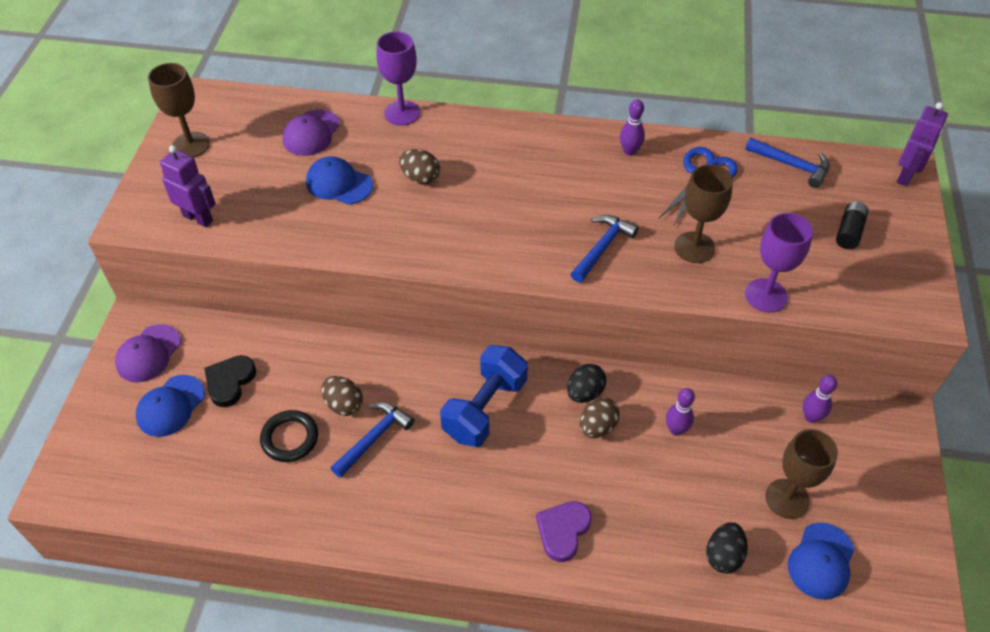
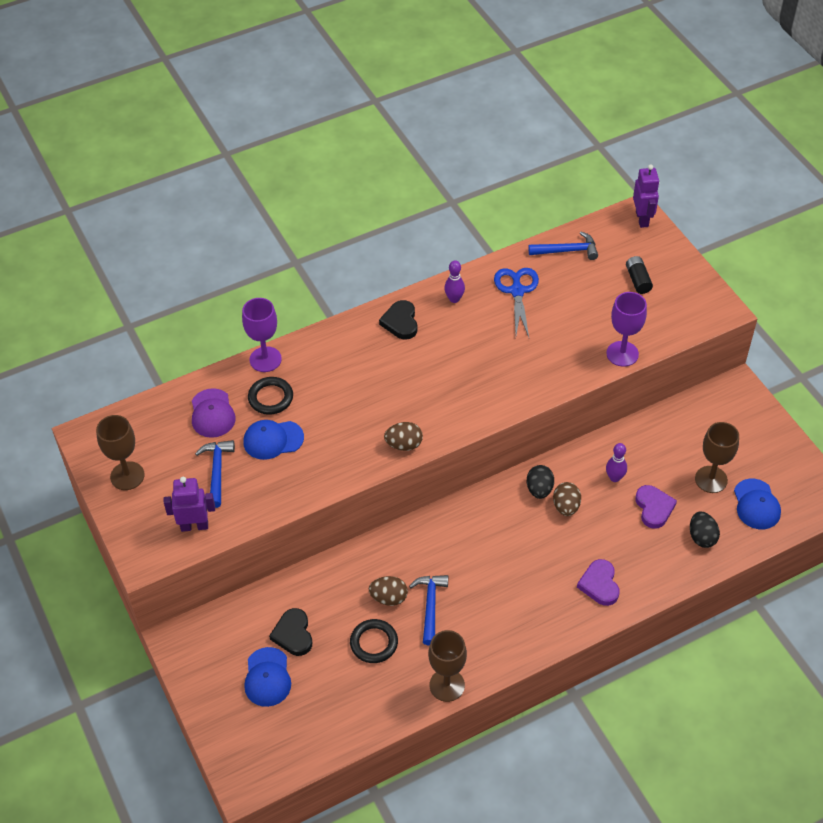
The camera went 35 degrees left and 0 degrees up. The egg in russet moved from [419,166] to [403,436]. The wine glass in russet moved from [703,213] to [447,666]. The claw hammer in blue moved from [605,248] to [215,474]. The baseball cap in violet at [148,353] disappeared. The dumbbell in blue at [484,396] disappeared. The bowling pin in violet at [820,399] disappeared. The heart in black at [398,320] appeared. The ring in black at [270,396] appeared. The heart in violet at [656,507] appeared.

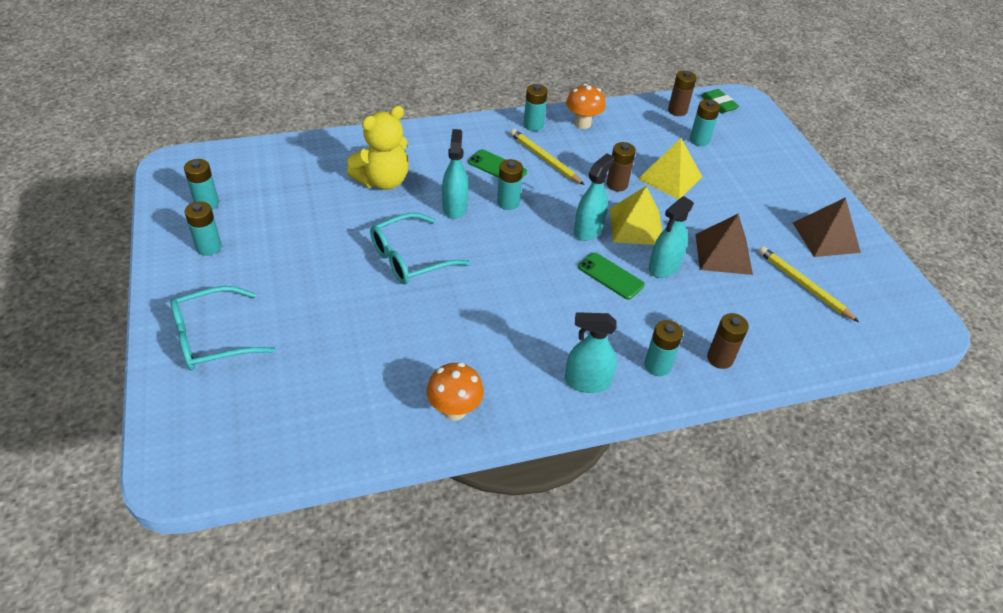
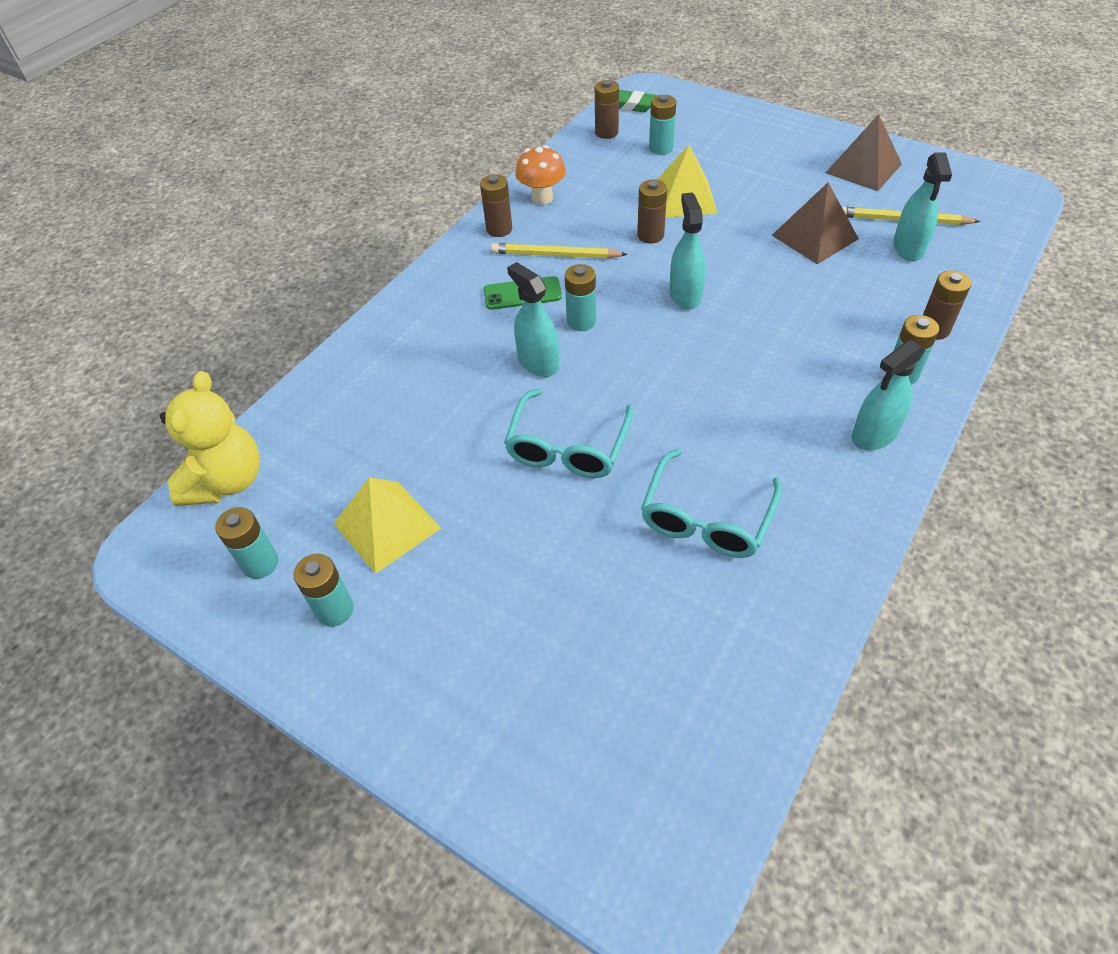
The camera went 35 degrees left and 5 degrees up. The AA battery in aqua at [536,107] became the AA battery in russet at [496,205]. The teddy bear in bright yellow moved from [378,148] to [210,438]. The solid pyramid in bright yellow moved from [636,215] to [387,525]. The sprayer in aqua moved from [671,237] to [922,206]. The mobile phone in green at [611,276] disappeared. The eyeglasses in aqua moved from [222,328] to [711,503]. The mushroom in orange at [455,391] disappeared.

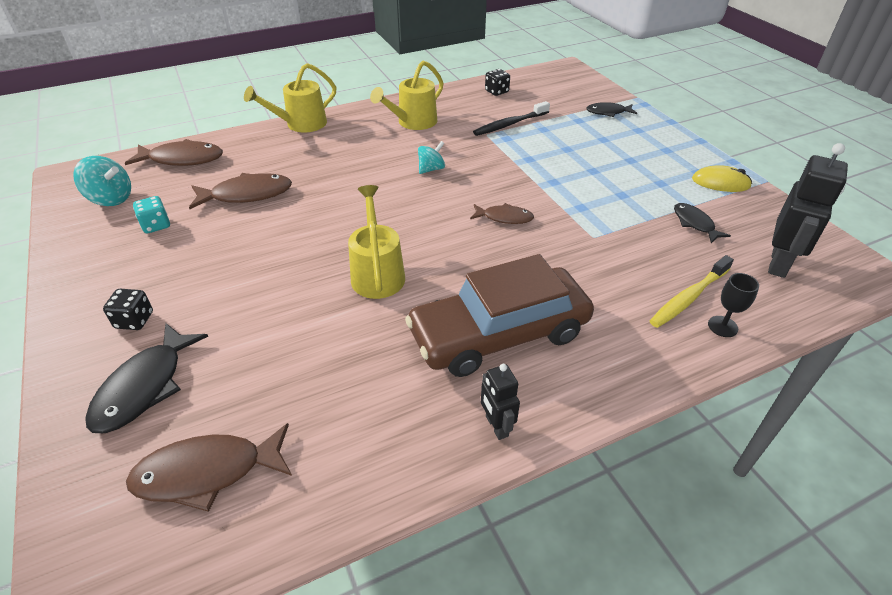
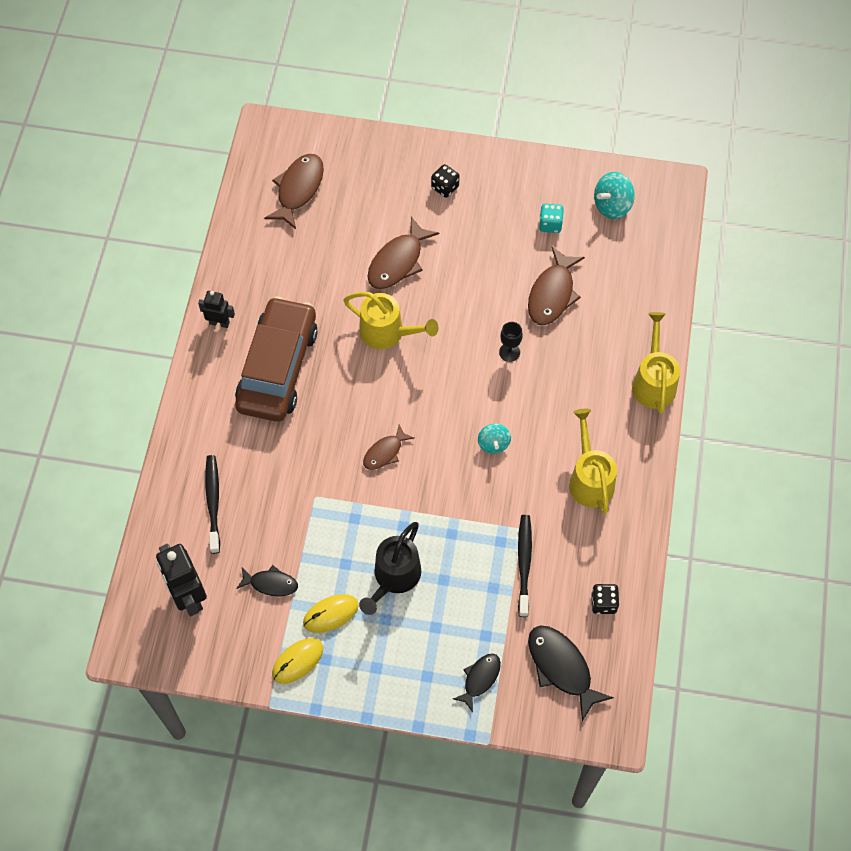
The camera went 125 degrees right and 20 degrees up. The fish figure in russet moved from [174,152] to [403,253]. The tooth brush in bright yellow at [692,291] became the tooth brush in black at [212,504]. The wine glass in black moved from [733,305] to [511,342]. The fish figure in black moved from [146,378] to [571,673]. The watering can in black at [390,568] appeared. The mouse in bright yellow at [331,613] appeared.

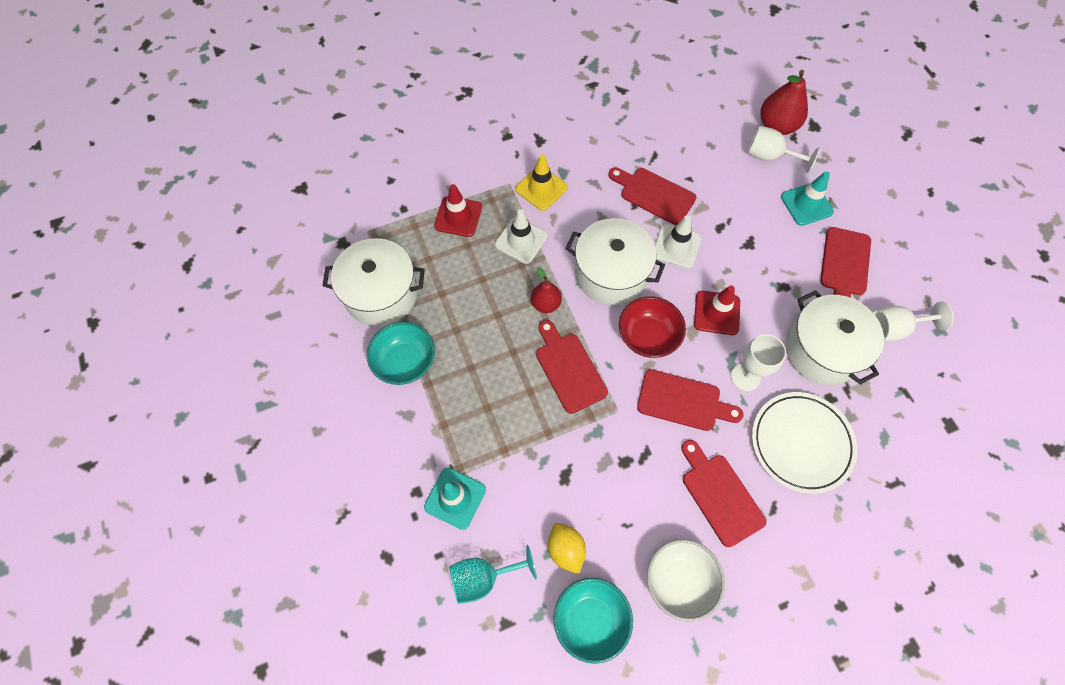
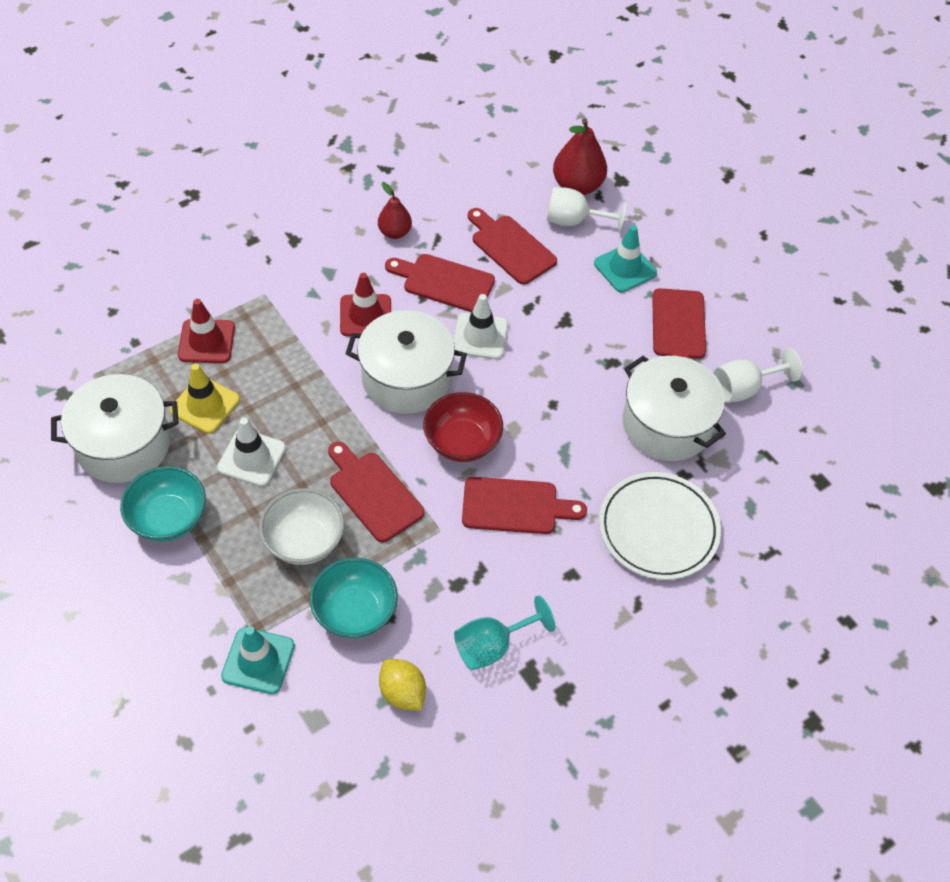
The camera went 15 degrees left and 10 degrees down. The traffic cone in bright yellow moved from [541,183] to [205,399]. The traffic cone in snow-white moved from [521,236] to [251,452]. The pear fruit in scarlet moved from [546,290] to [395,210]. The traffic cone in scarlet moved from [717,310] to [365,304]. The wine glass in snow-white at [758,362] disappeared. The bread board in scarlet moved from [723,493] to [512,246]. The deep dish in snow-white moved from [686,580] to [302,526]. The wine glass in aqua moved from [493,574] to [504,632]. The deep dish in aqua moved from [593,620] to [354,597].

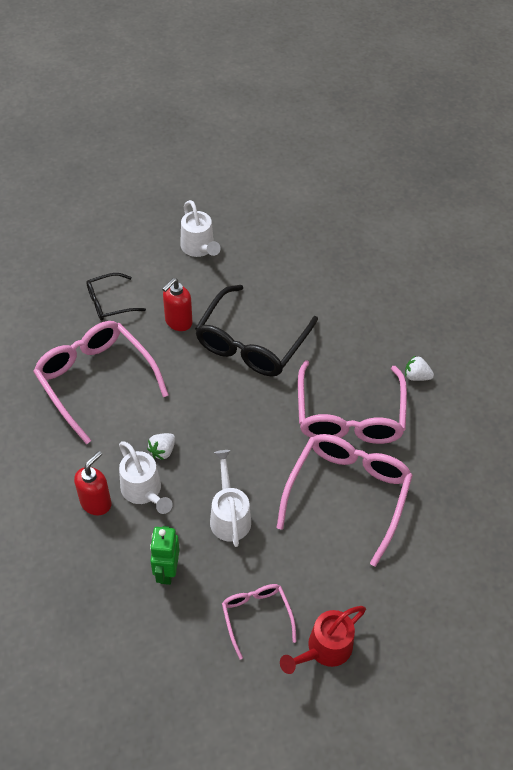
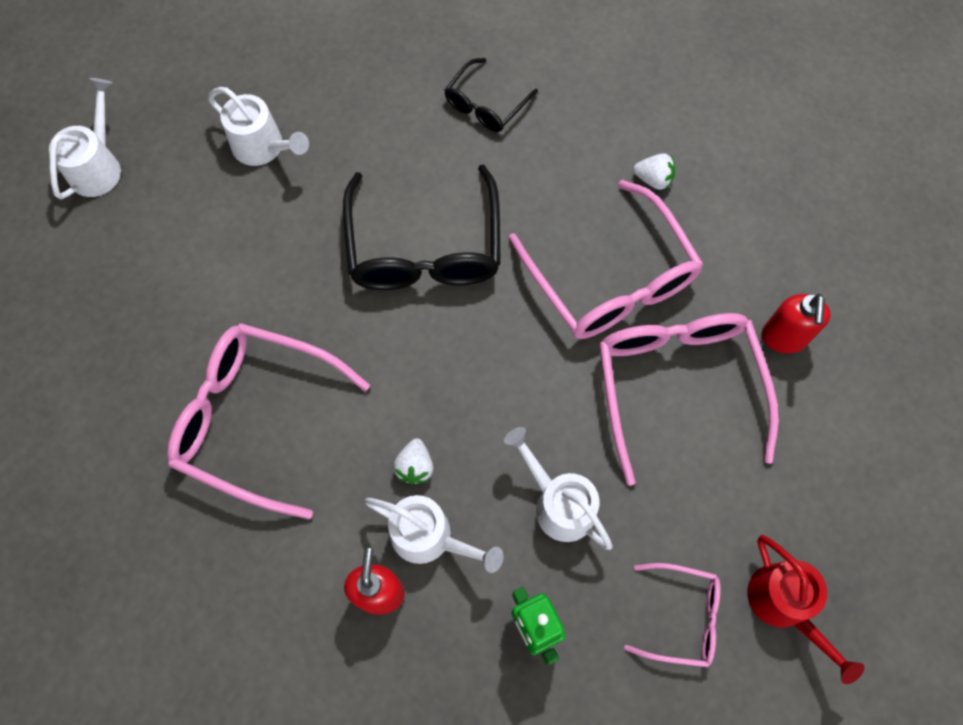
The camera went 30 degrees left and 15 degrees up. The eyeglasses in black moved from [116,297] to [491,95]. The pump bottle in scarlet moved from [177,304] to [796,323]. The strawberry in snow-white at [419,368] turned 150 degrees counterclockwise. The eyeglasses in pink at [259,621] turned 150 degrees clockwise. The watering can in scarlet at [323,640] turned 45 degrees counterclockwise. The watering can in snow-white at [85,138] appeared.

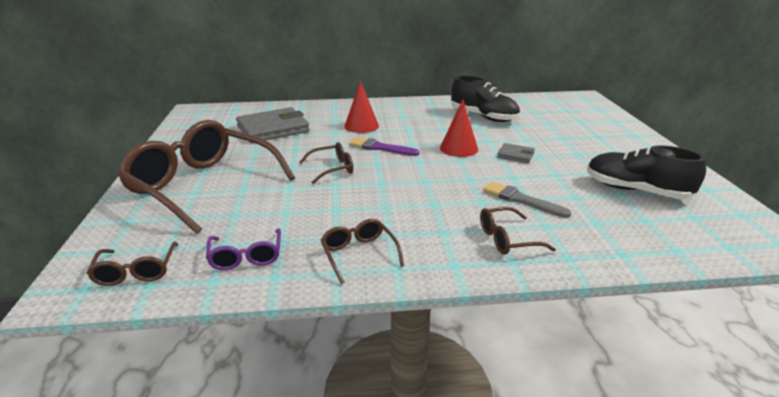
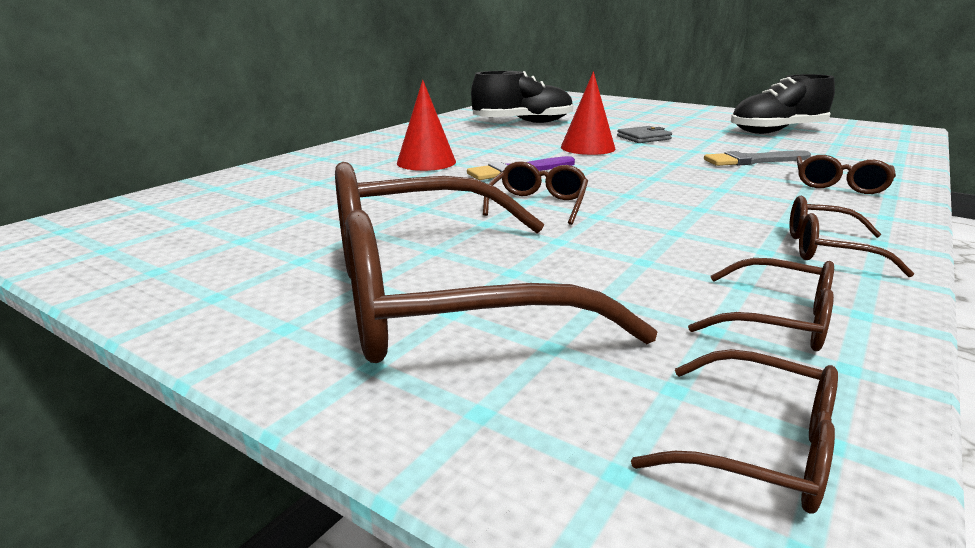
The camera went 50 degrees left and 5 degrees down. The billfold in gray at [273,125] disappeared. The eyeglasses in violet at [243,249] became the eyeglasses in russet at [761,304].

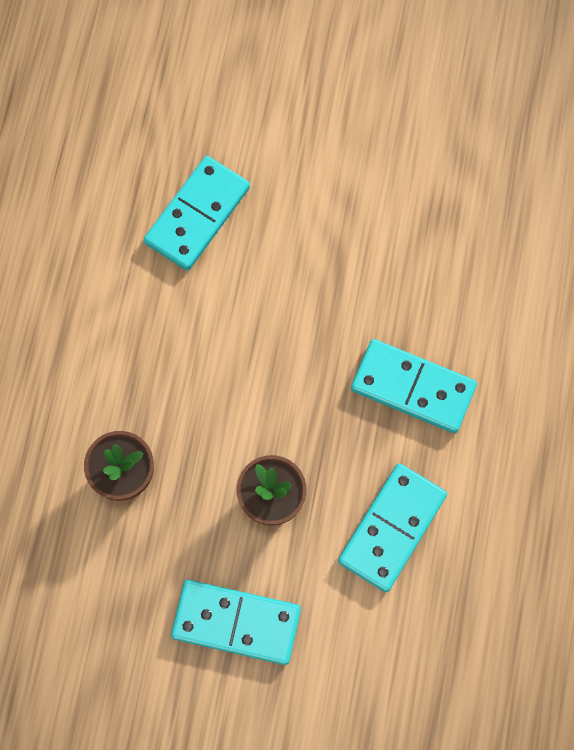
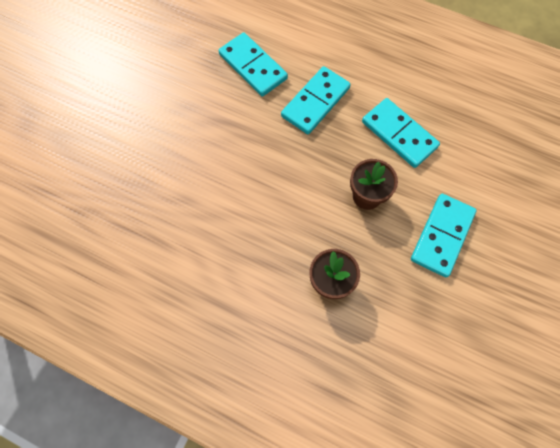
The camera went 75 degrees left and 5 degrees down. The domino piece in aqua moved from [197,213] to [253,64].

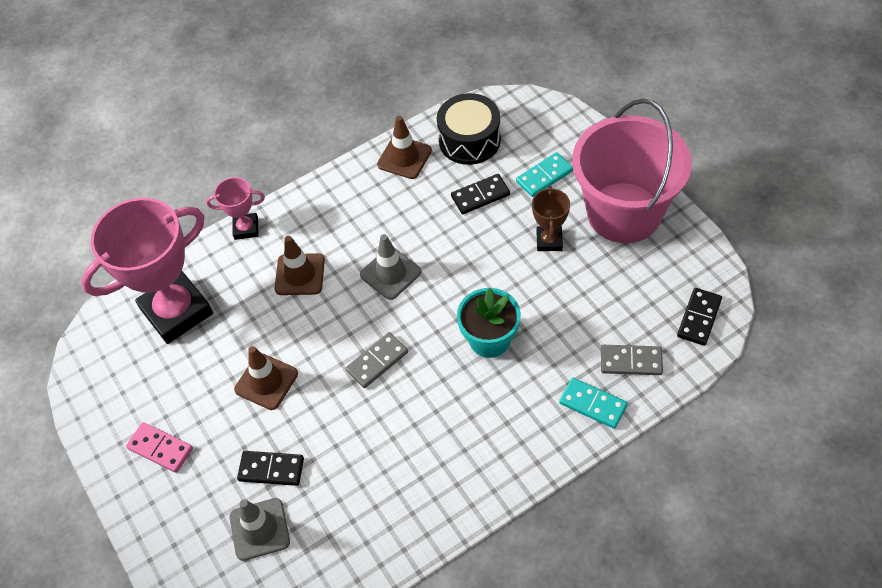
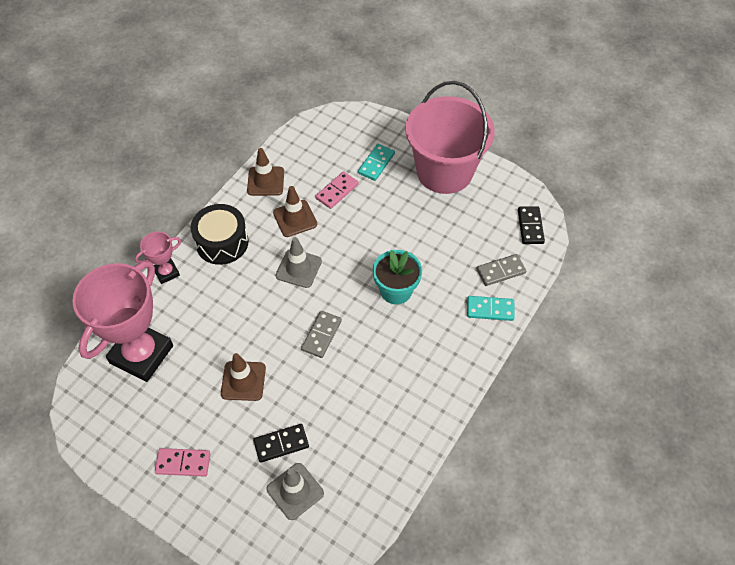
The camera went 30 degrees left and 0 degrees up. The toy drum in black moved from [469,129] to [220,234]. The domino piece in black at [480,194] became the domino piece in pink at [337,190]. The trophy in russet at [551,218] disappeared. The traffic cone in russet moved from [300,265] to [295,211].

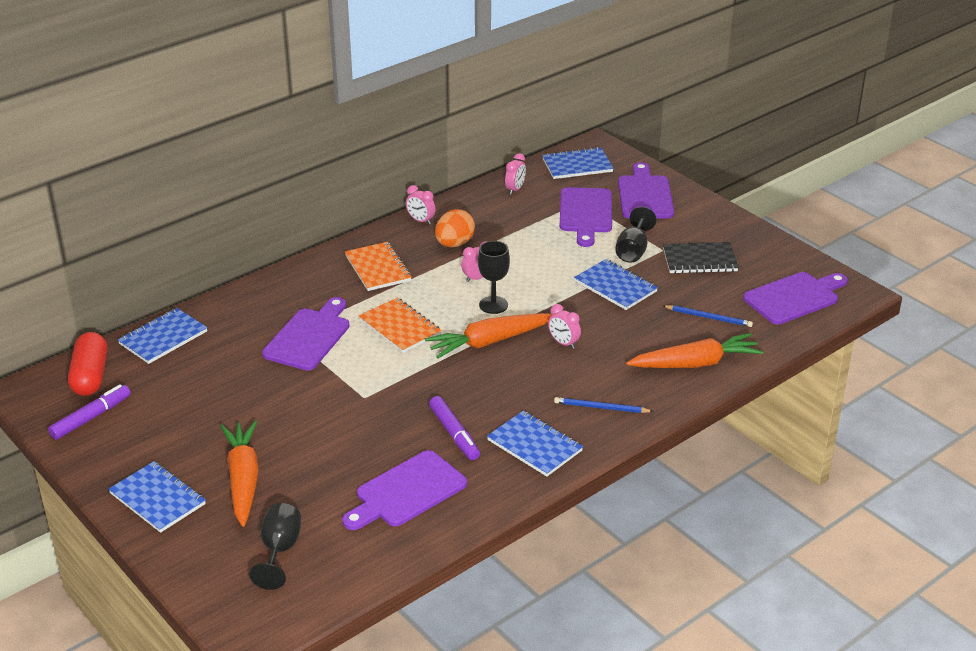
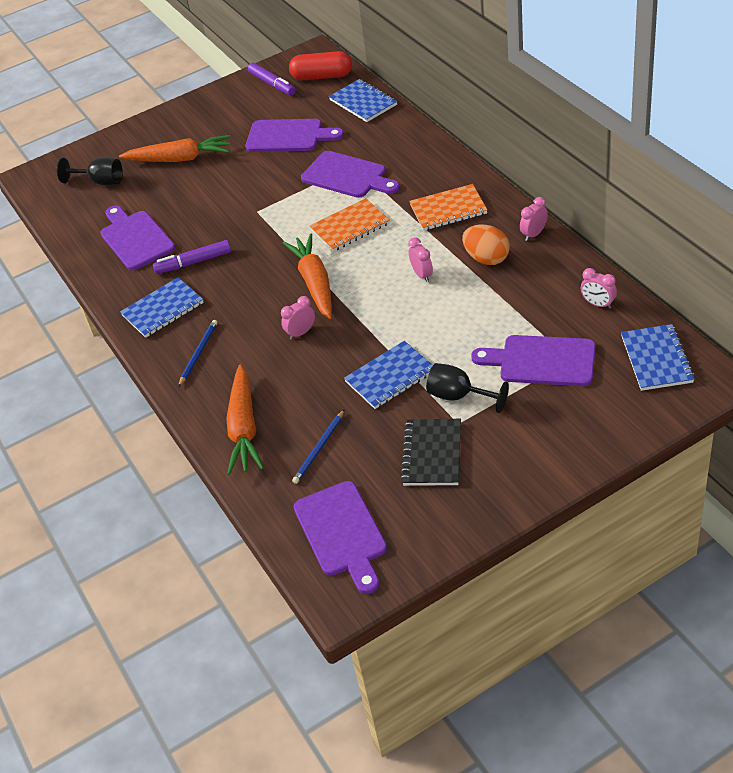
The camera went 105 degrees right and 10 degrees up. The bread board in violet moved from [646,190] to [294,135]. The wine glass in black at [494,277] disappeared. The notebook in blue at [157,497] disappeared.

